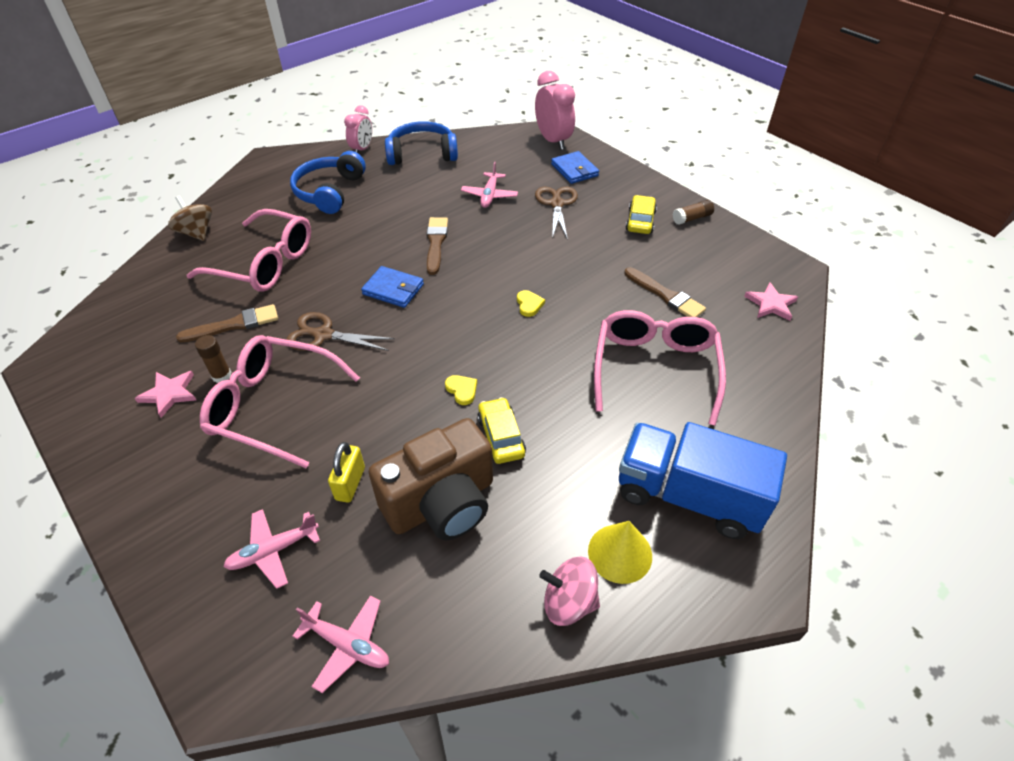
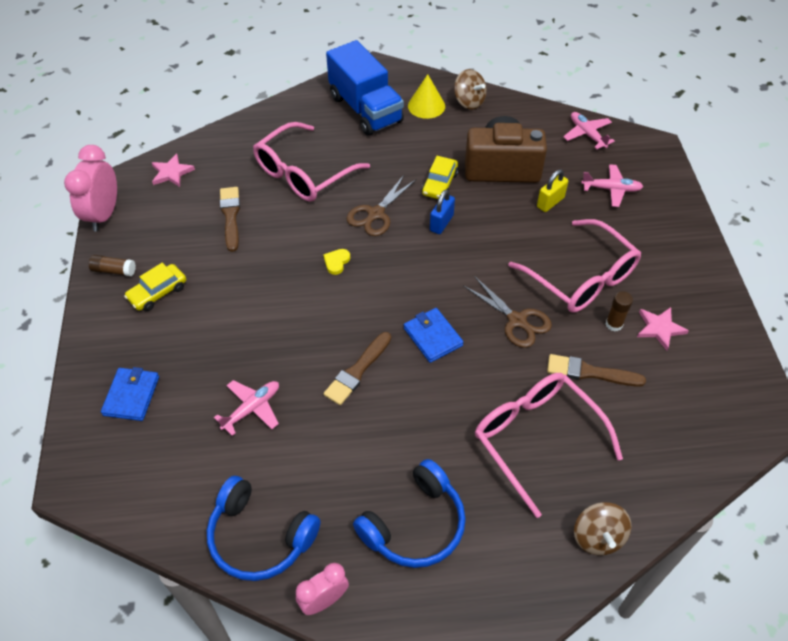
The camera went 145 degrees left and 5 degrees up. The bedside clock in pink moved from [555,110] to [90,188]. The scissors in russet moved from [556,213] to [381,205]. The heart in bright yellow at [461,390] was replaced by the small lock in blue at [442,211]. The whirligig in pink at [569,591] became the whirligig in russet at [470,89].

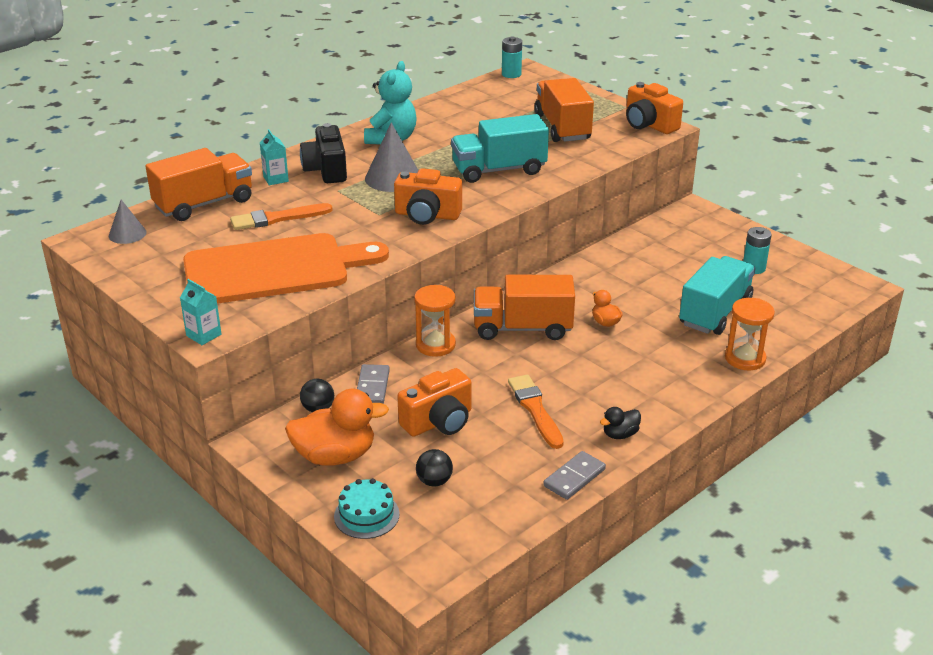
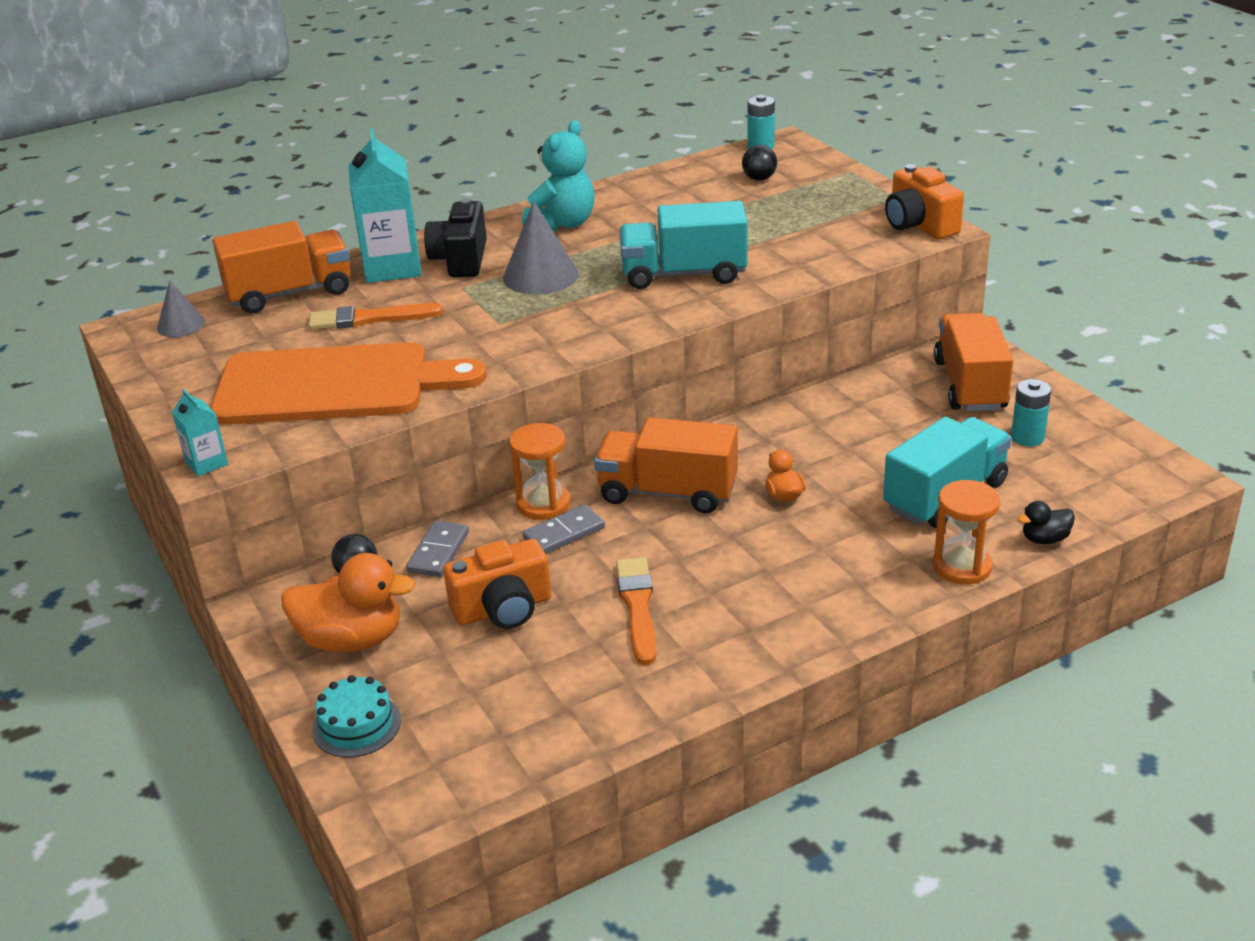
The camera went 15 degrees right and 0 degrees up. The toy truck in orange moved from [564,110] to [973,362]. The milk carton in aqua at [274,157] changed to 2.06 times the size. The camera in orange at [428,196] disappeared. The rubber duck in black moved from [620,423] to [1046,522]. The ball in black moved from [434,468] to [759,163]. The domino piece in gray moved from [574,475] to [564,529].

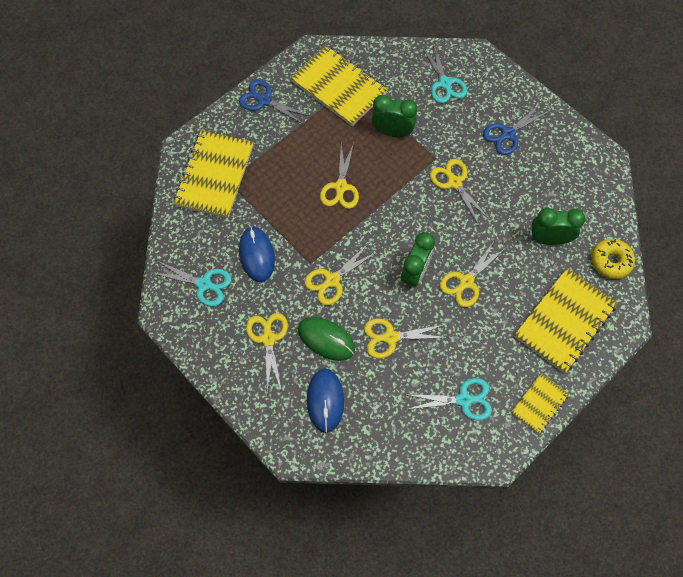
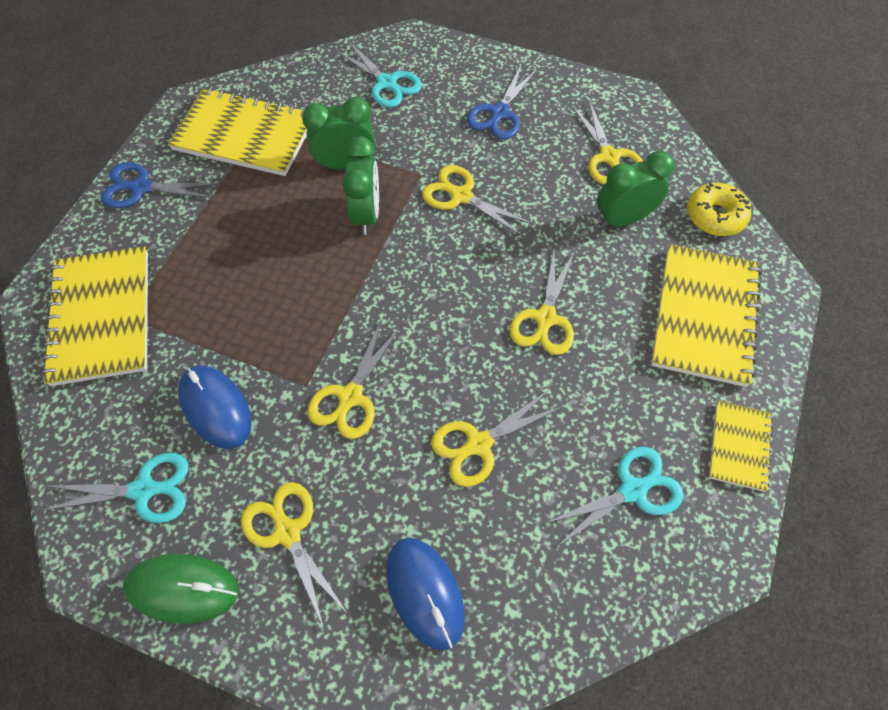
The camera went 25 degrees left and 5 degrees down. The scissors in bright yellow moved from [339,176] to [607,143]. The bedside clock in green moved from [418,260] to [360,185]. The mouse in green moved from [326,339] to [180,589].

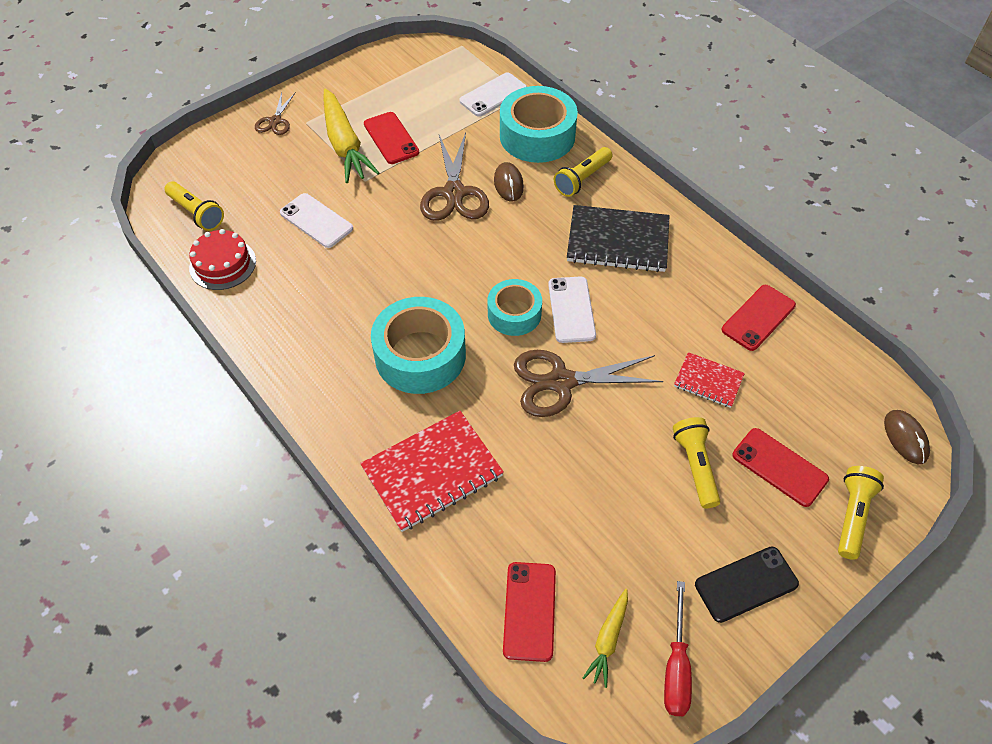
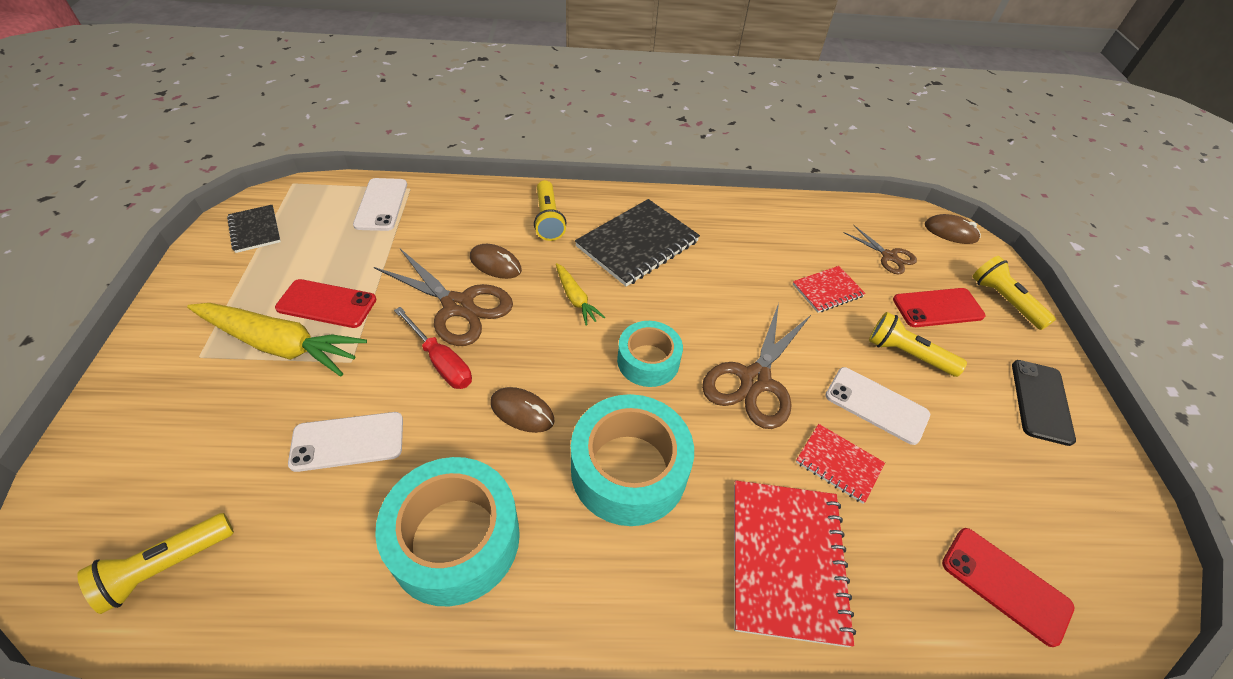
The camera went 55 degrees left and 5 degrees down. The roll of tape in aqua moved from [539,124] to [447,531]. The scissors in russet moved from [275,113] to [880,250]. The pocket torch in bright yellow at [194,206] turned 150 degrees clockwise. The cake in scarlet at [222,259] disappeared. The mobile phone in snow-white moved from [572,309] to [877,406]. The mobile phone in scarlet at [759,318] disappeared. The screwdriver in scarlet moved from [678,648] to [433,348]. The carrot in bright yellow moved from [605,638] to [580,294]. The notebook in black at [254,229] appeared. The mouse in russet at [522,410] appeared. The notebook in scarlet at [840,464] appeared.

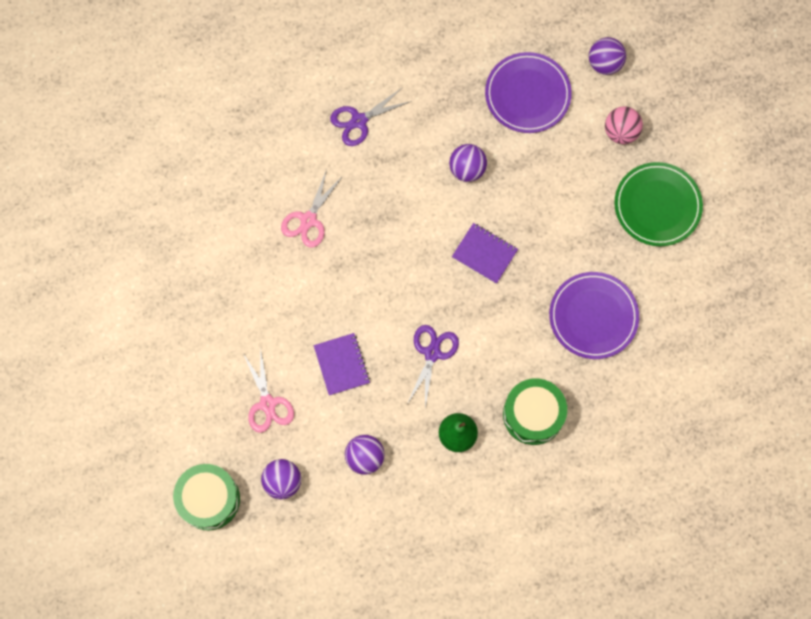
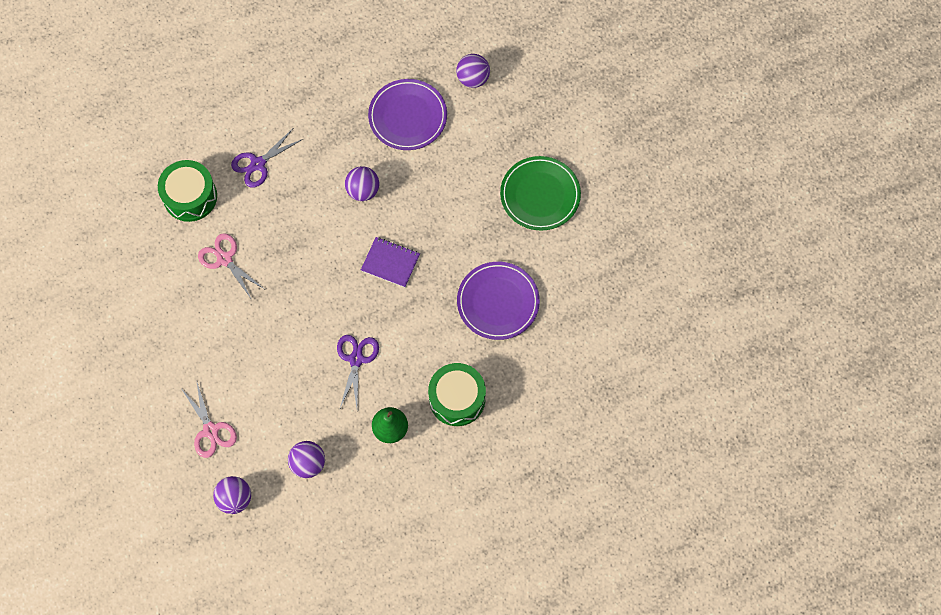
The camera went 10 degrees left and 5 degrees down. The ball in pink at [624,125] disappeared. The scissors in pink at [312,208] turned 120 degrees clockwise. The notebook in violet at [342,364] disappeared. The toy drum in green moved from [206,497] to [187,191].

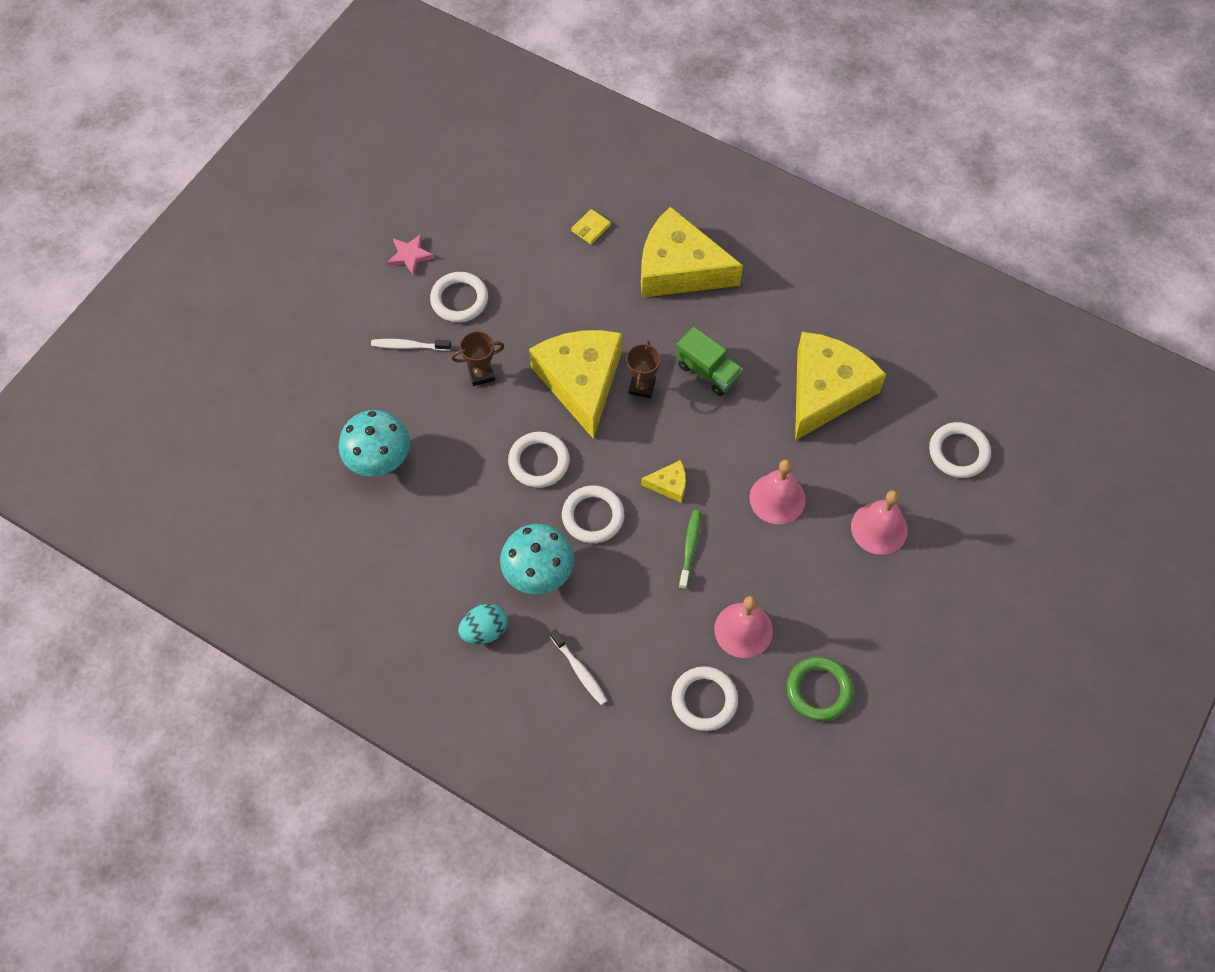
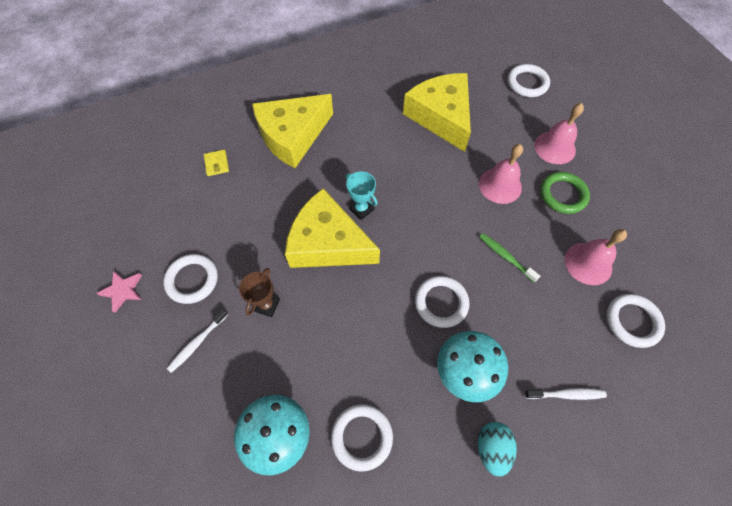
The camera went 55 degrees left and 0 degrees up. The toy truck in green at [709,361] disappeared. The trophy in russet at [643,369] became the trophy in aqua at [361,195]. The ring in snow-white moved from [539,460] to [362,438]. The piece of cheese in bright yellow at [663,481] disappeared. The ring in green moved from [820,689] to [565,193].

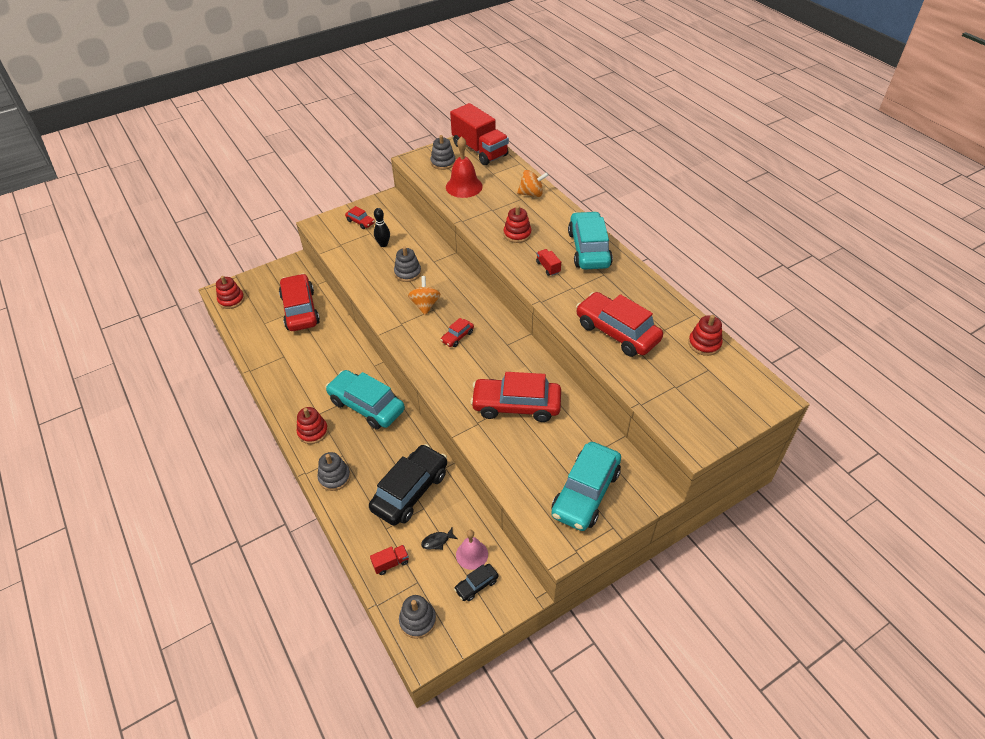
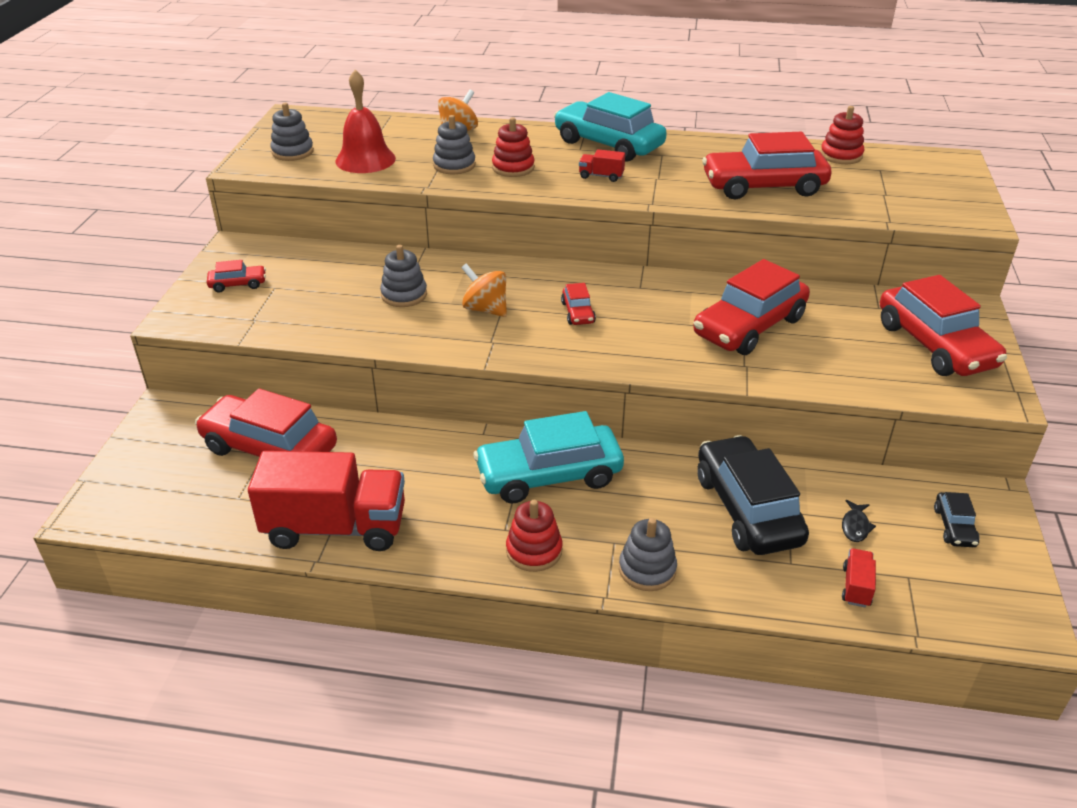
The camera went 50 degrees left and 10 degrees down. The toy truck in scarlet moved from [479,134] to [326,501]. The bowling pin in black at [382,227] disappeared. The ring stacker in scarlet at [230,292] disappeared. The toy car in aqua at [586,486] became the toy car in scarlet at [943,325]. The hand bell in pink at [472,550] disappeared. The ring stacker in gray moved from [417,617] to [454,144].

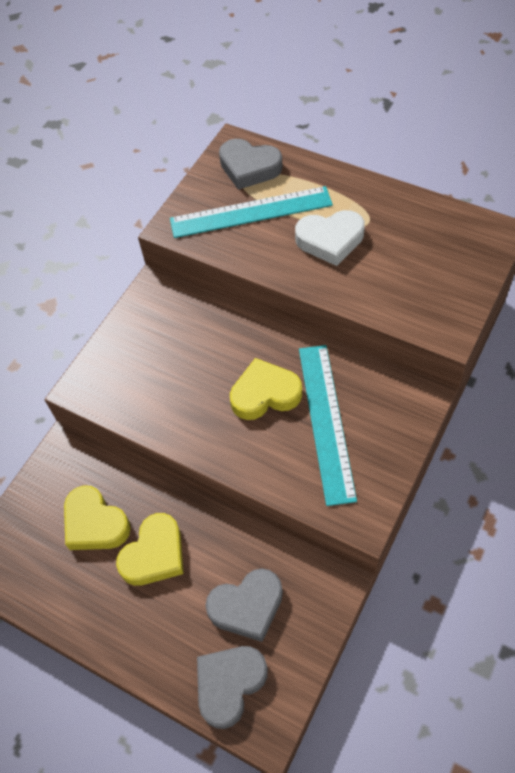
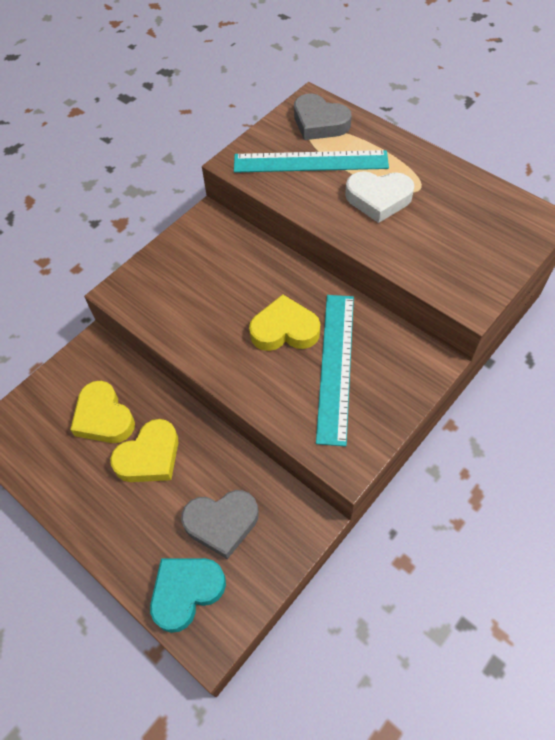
The camera went 10 degrees right and 0 degrees up. The heart in gray at [232,687] became the heart in aqua at [188,595].

